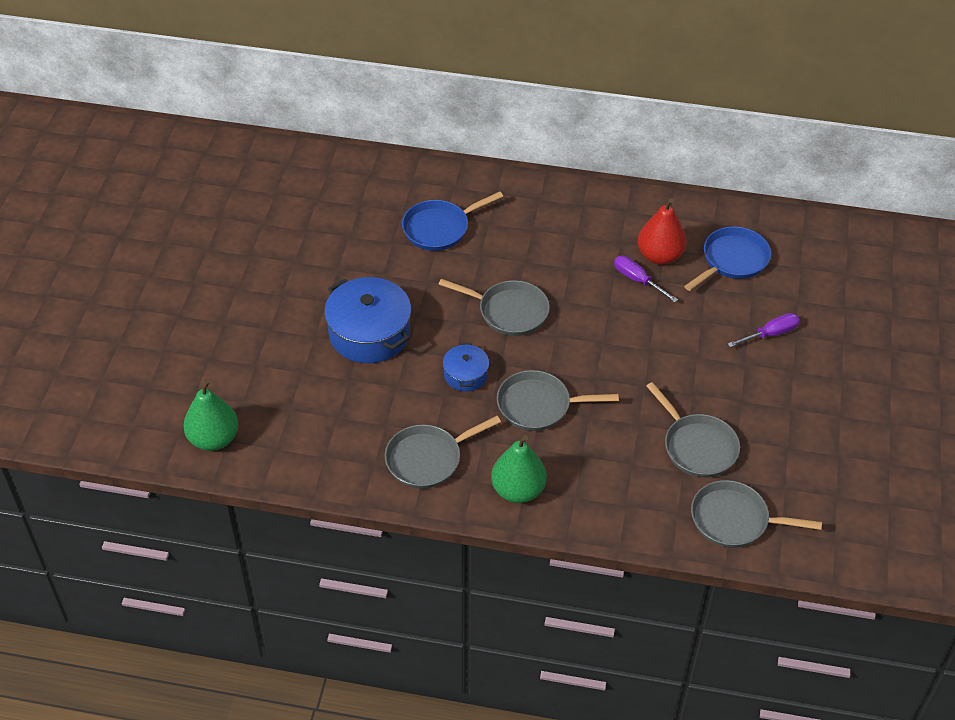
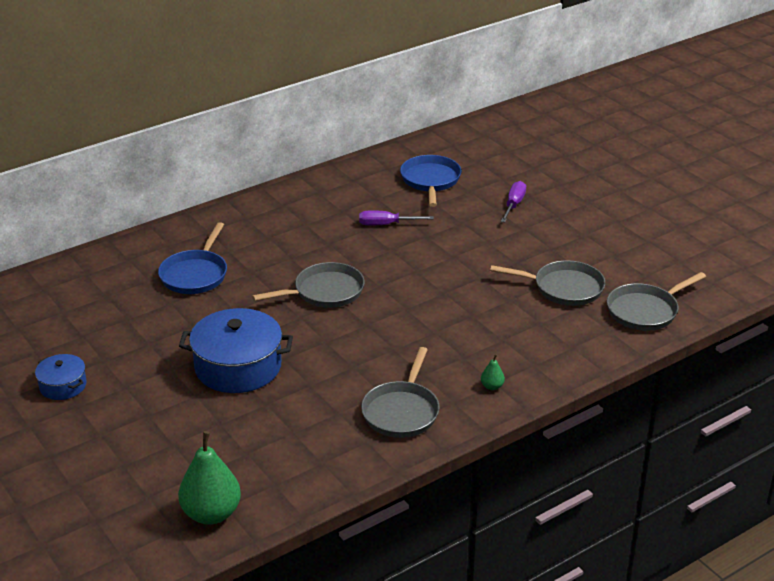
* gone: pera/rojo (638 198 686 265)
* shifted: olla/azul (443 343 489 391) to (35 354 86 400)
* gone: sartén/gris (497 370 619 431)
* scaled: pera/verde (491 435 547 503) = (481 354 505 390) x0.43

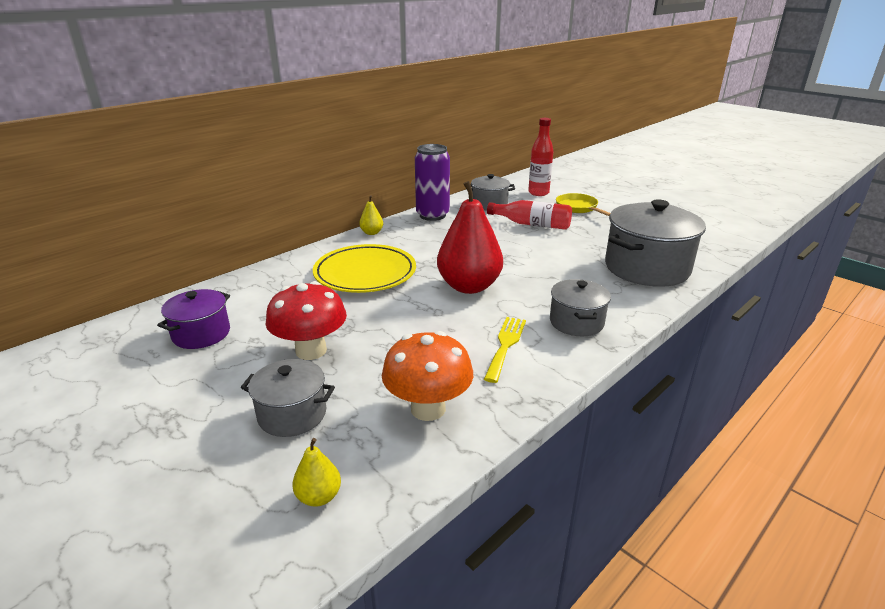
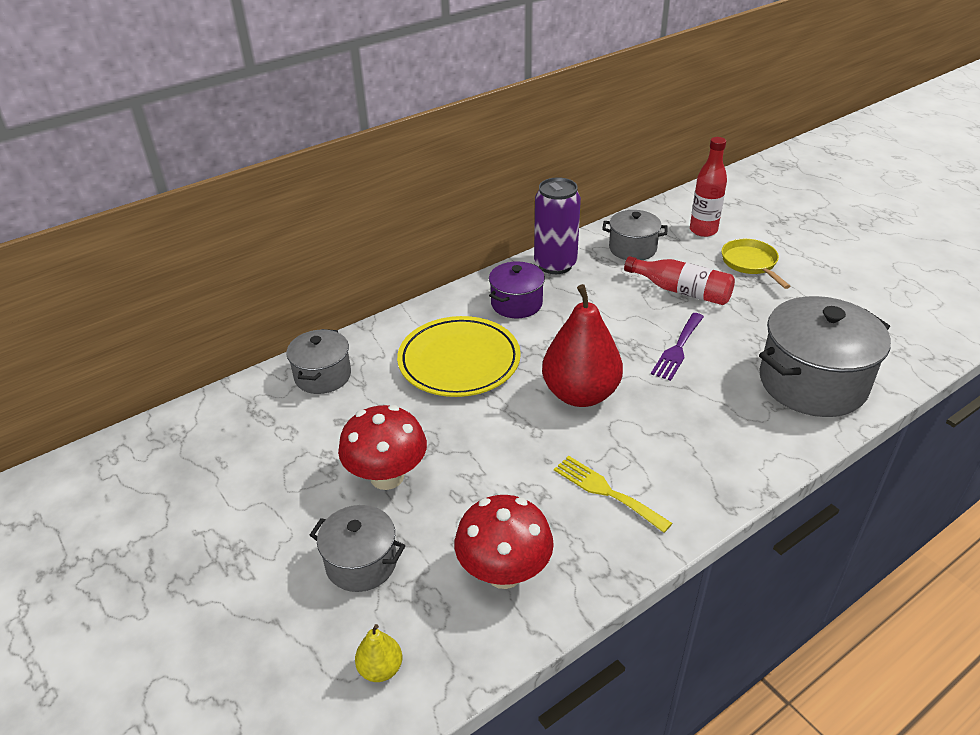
* gone: pera/amarillo (359 195 383 235)
* shifted: olla/gris (550 279 611 336) to (286 329 351 394)
* shifted: olla/morado (157 289 230 349) to (489 261 545 318)
* rotated: tenedor/amarillo (484 317 526 383) = (554 456 672 533) 75 degrees counterclockwise
* repainted: seta/naranja (382 331 473 421) to seta/rojo (455 495 554 589)
* new: tenedor/morado (651 313 704 381)

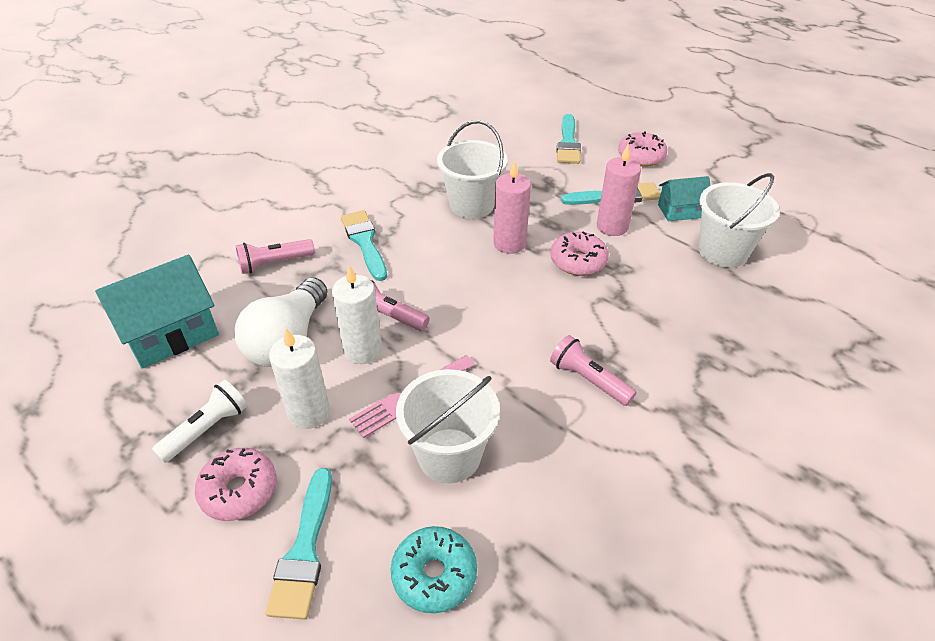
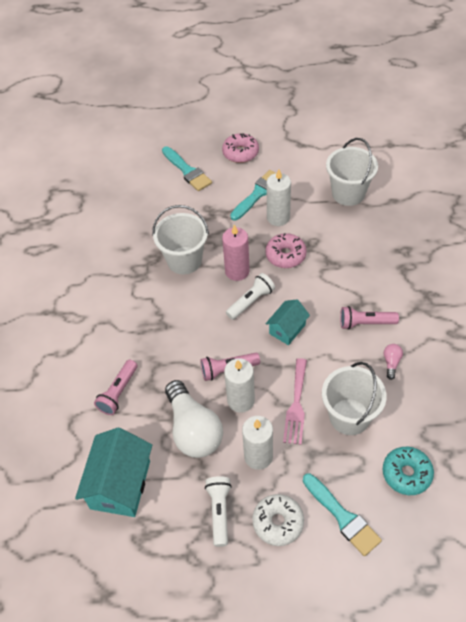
* repainted: vela/rosa (597 145 641 236) to vela/blanco (267 169 291 226)
* shifted: casa/turquesa (658 176 710 221) to (266 299 310 345)
* gone: pincel/turquesa (341 210 387 281)
* repainted: rosquilla/rosa (195 448 277 521) to rosquilla/blanco (252 494 304 546)
* new: lámpara de mano/blanco (226 273 275 320)
* new: bombilla/rosa (384 344 403 380)

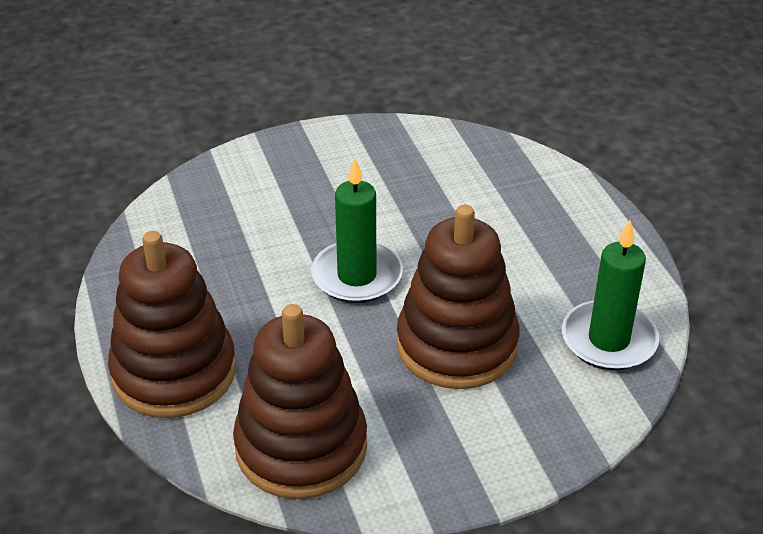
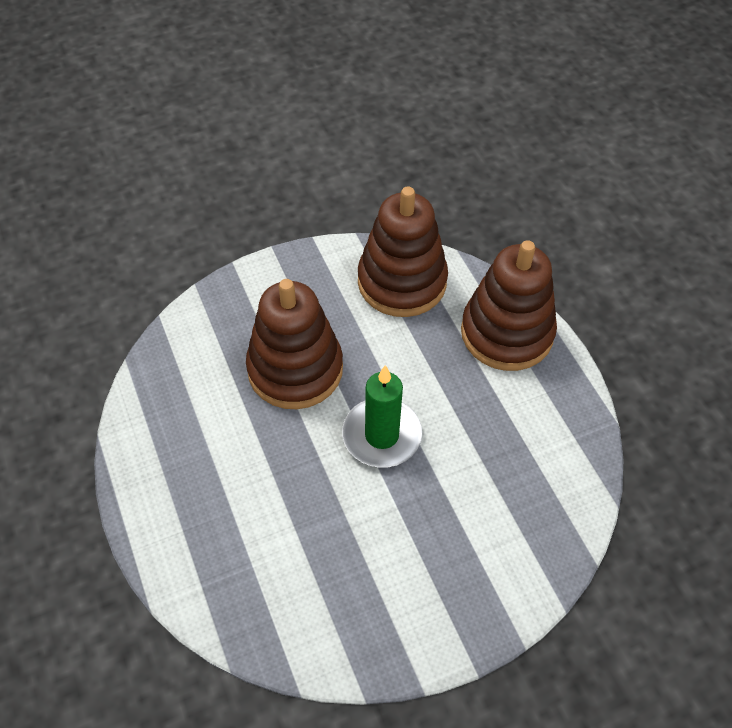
* gone: vela/verde (562 220 659 371)

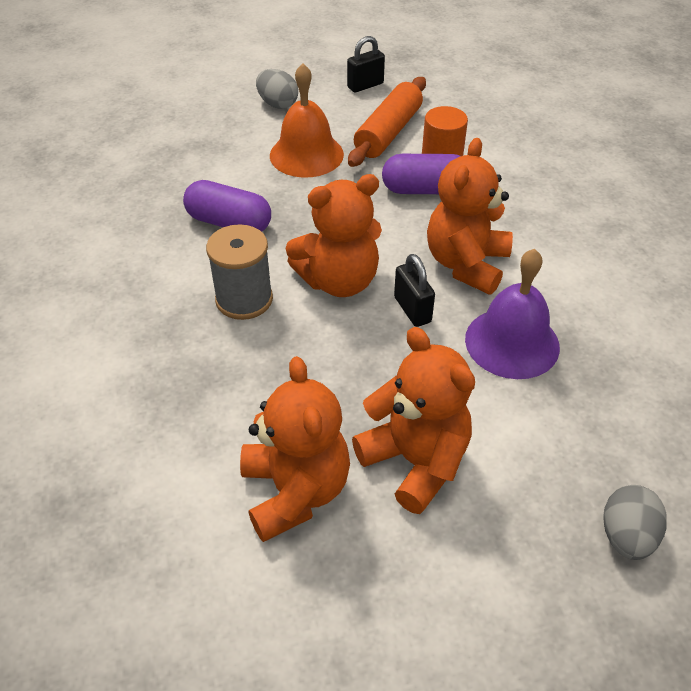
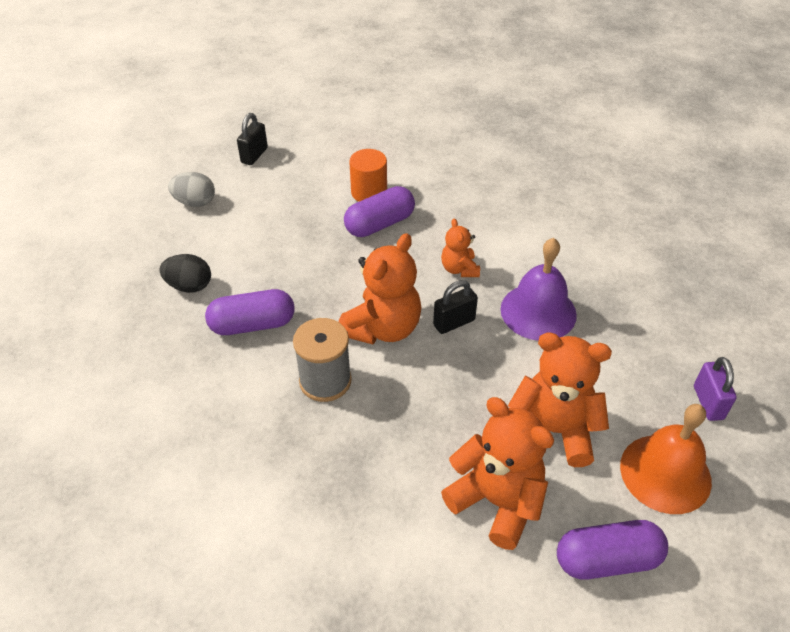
* shifted: campana/naranja (270 63 344 178) to (620 404 712 514)
* gone: rodillo/naranja (348 77 426 167)
* scaled: osito/naranja (427 138 513 295) = (441 218 480 277) x0.54
* rotated: candado/negro (394 254 435 327) = (433 280 478 334) 60 degrees counterclockwise
* swapped: huevo/gris (603 485 667 560) to candado/morado (694 357 737 421)
* new: huevo/negro (159 254 211 293)
* new: cápsula/morado (557 520 668 580)

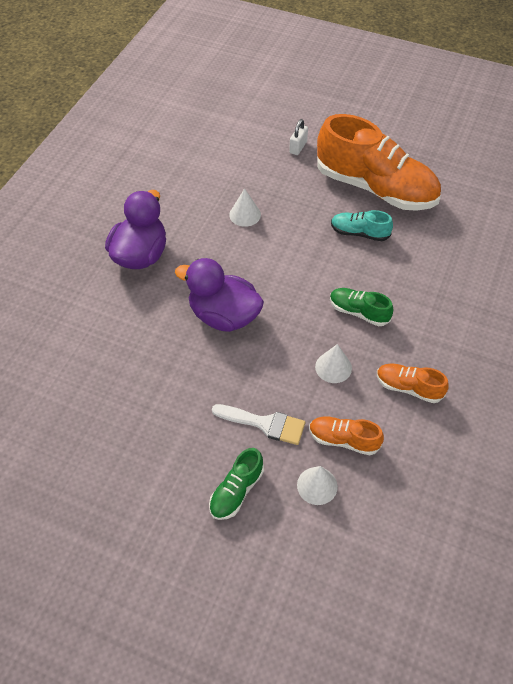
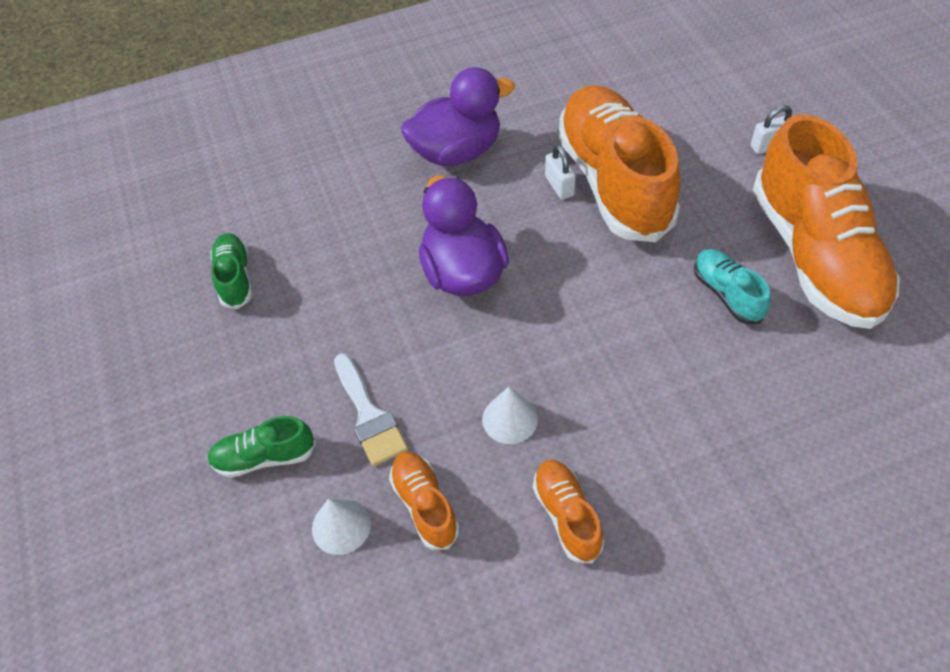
* swapped: cono/blanco (229 188 261 227) to zapato/naranja (557 85 681 242)
* shifted: zapato/verde (330 288 393 326) to (210 233 252 309)
* new: candado/blanco (545 144 576 200)

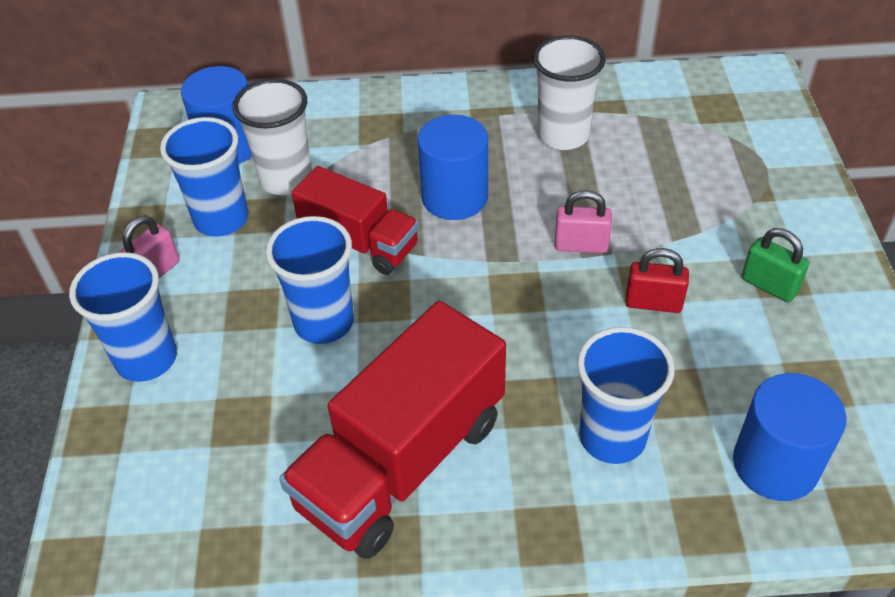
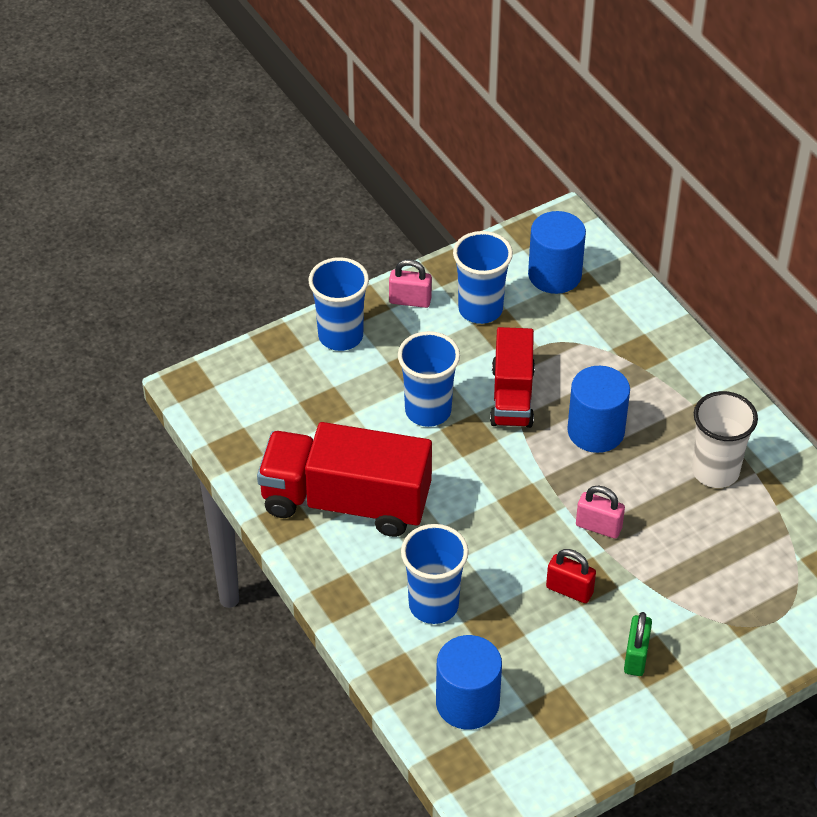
* gone: vaso/blanco (233 79 312 195)
* rotated: candado/rosa (555 190 612 253) = (576 486 625 539) 45 degrees counterclockwise
* rotated: candado/rojo (626 248 689 313) = (546 549 596 603) 45 degrees counterclockwise

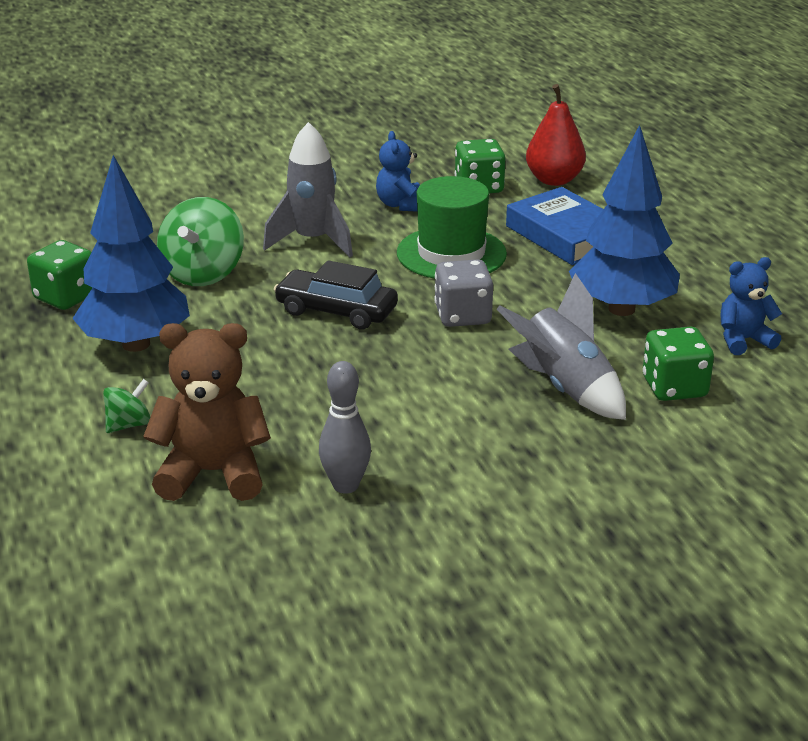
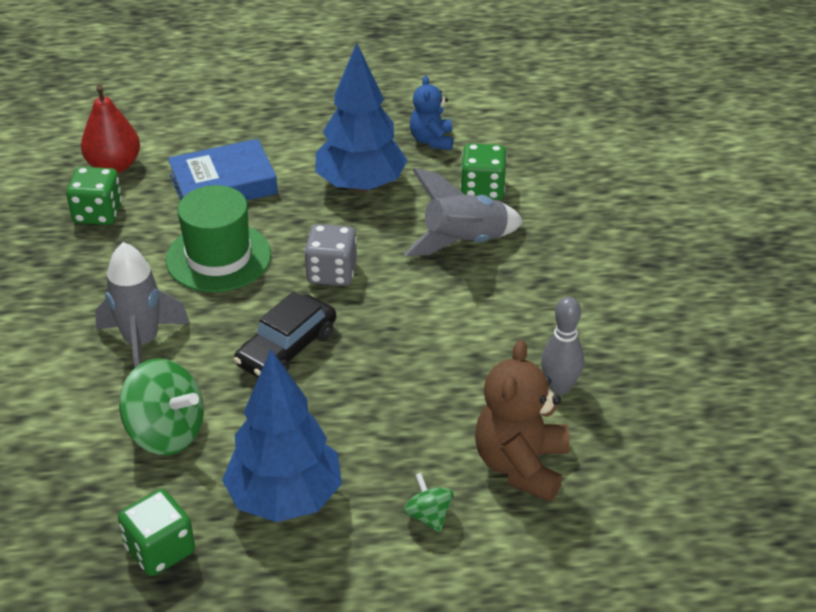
* gone: osito/azul (376 131 420 211)

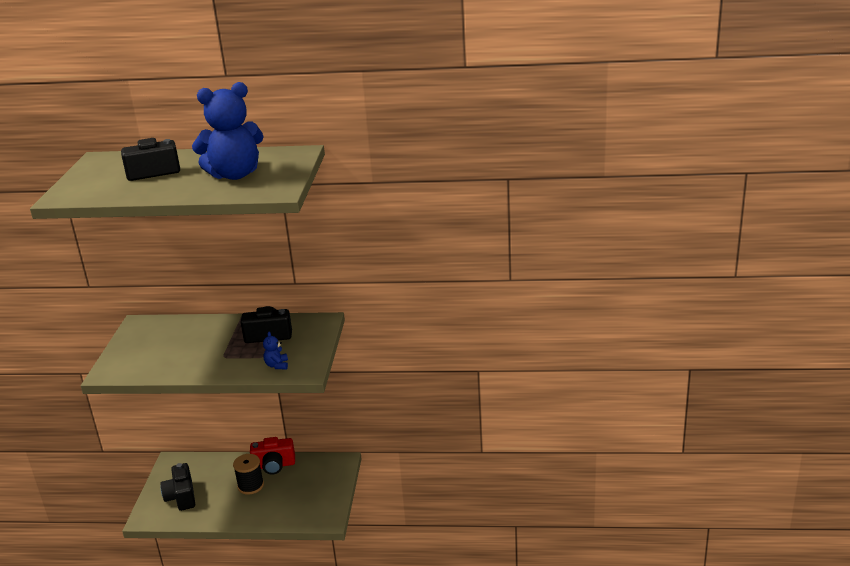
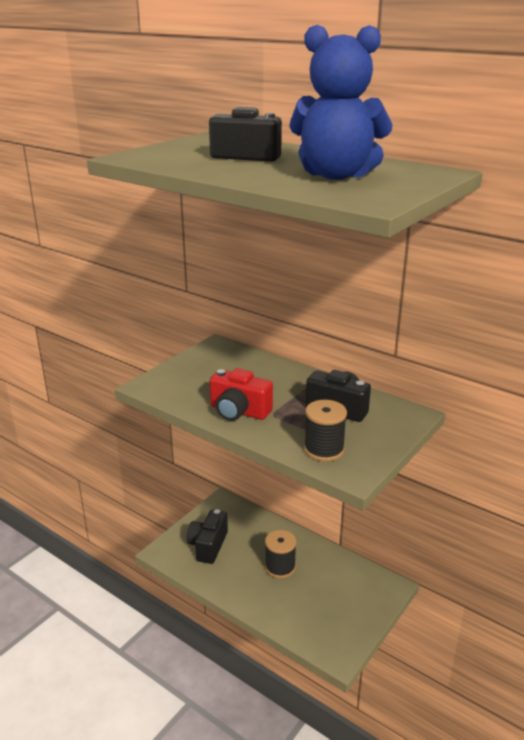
* swapped: osito/azul (263 332 288 369) to carrete/negro (304 400 347 461)
* shifted: cámara/rojo (250 437 295 474) to (210 368 273 421)

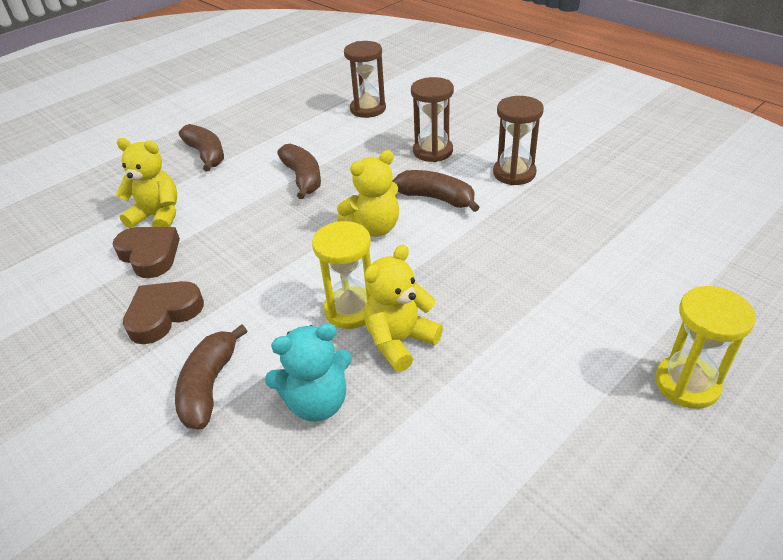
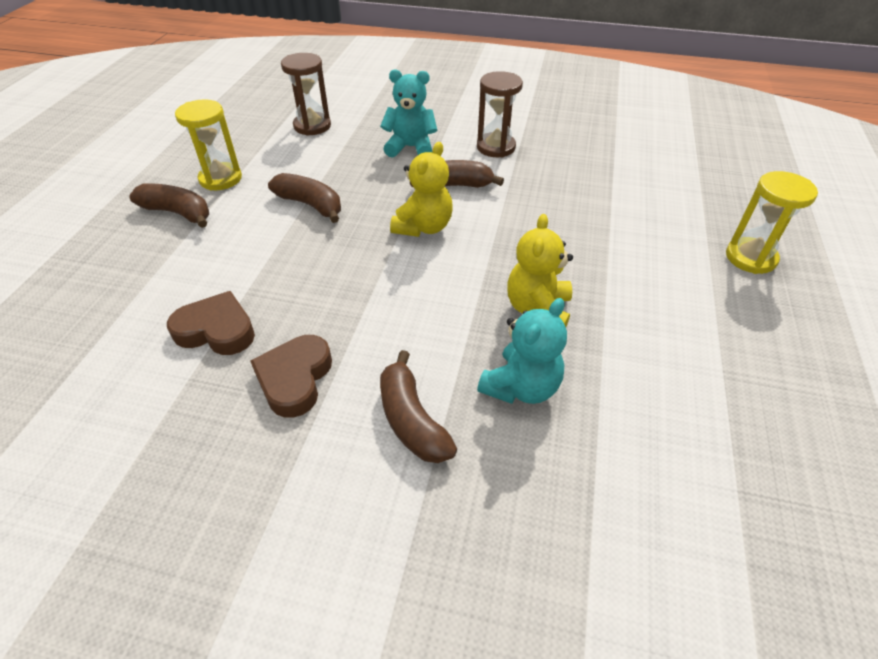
* swapped: reloj de arena/marrón (411 77 454 162) to osito/turquesa (380 69 437 158)
* gone: osito/amarillo (116 138 177 228)
* shifted: reloj de arena/amarillo (312 221 371 329) to (175 99 242 191)

